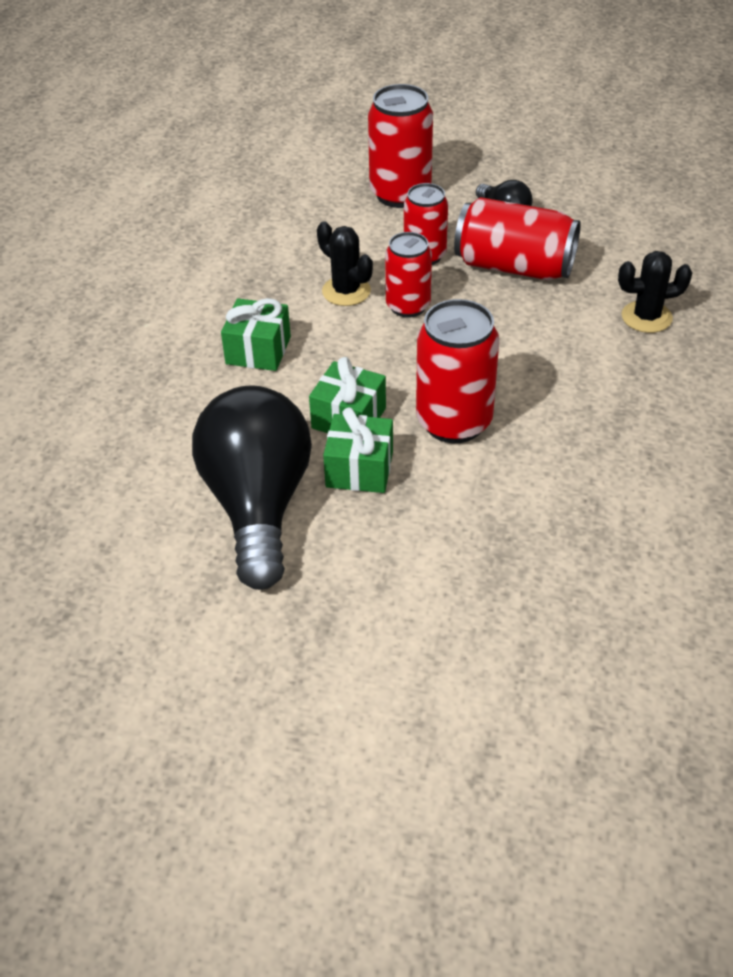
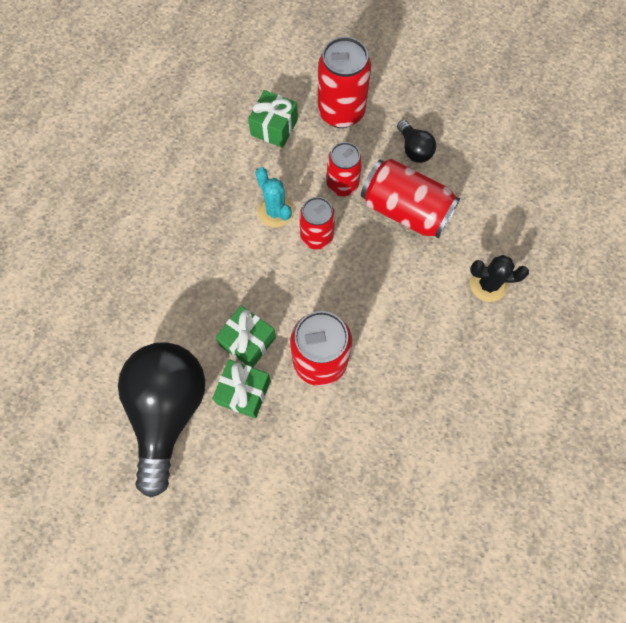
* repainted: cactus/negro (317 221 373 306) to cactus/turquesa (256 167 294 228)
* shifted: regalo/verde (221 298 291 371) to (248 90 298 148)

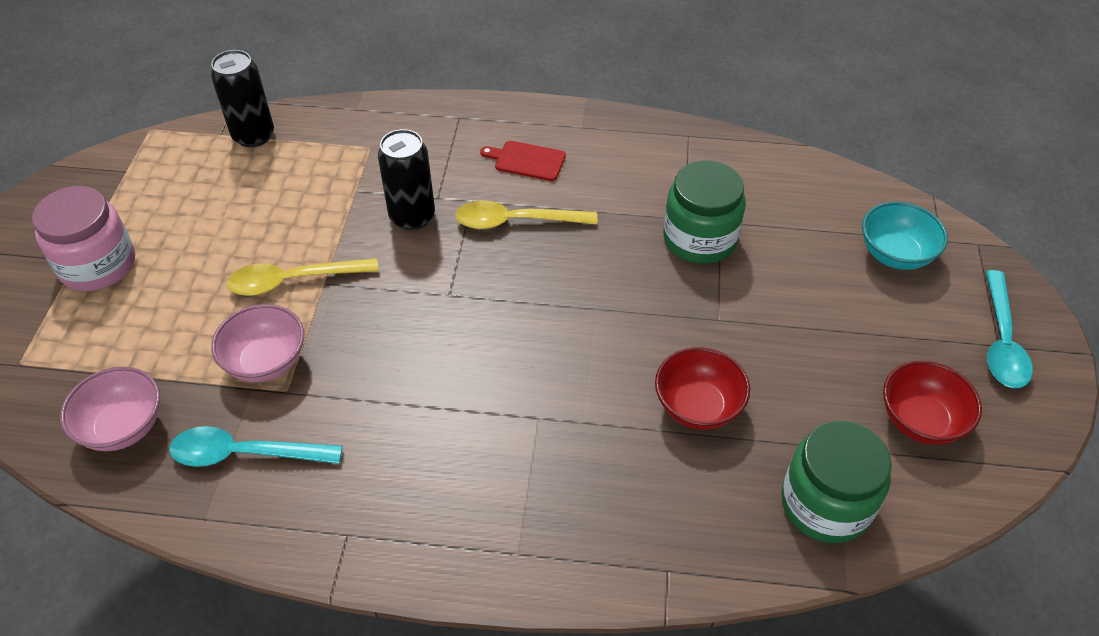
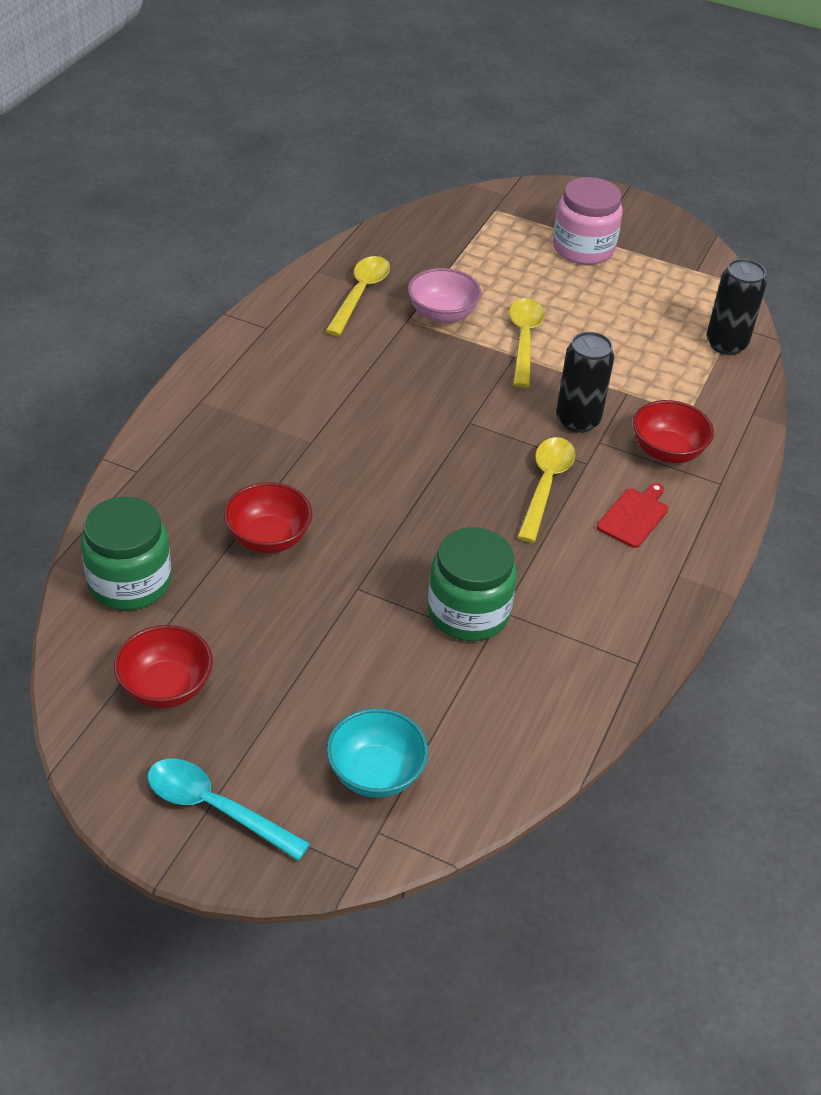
* gone: cuenco/rosa (60 367 160 451)
* repainted: cuchara/turquesa (169 426 342 467) to cuchara/amarillo (326 256 390 336)
* new: cuenco/rojo (633 400 714 463)

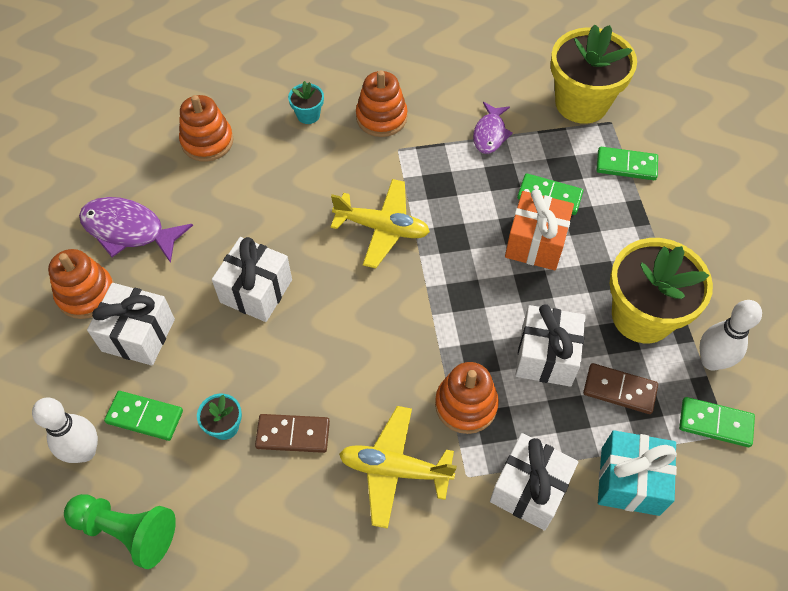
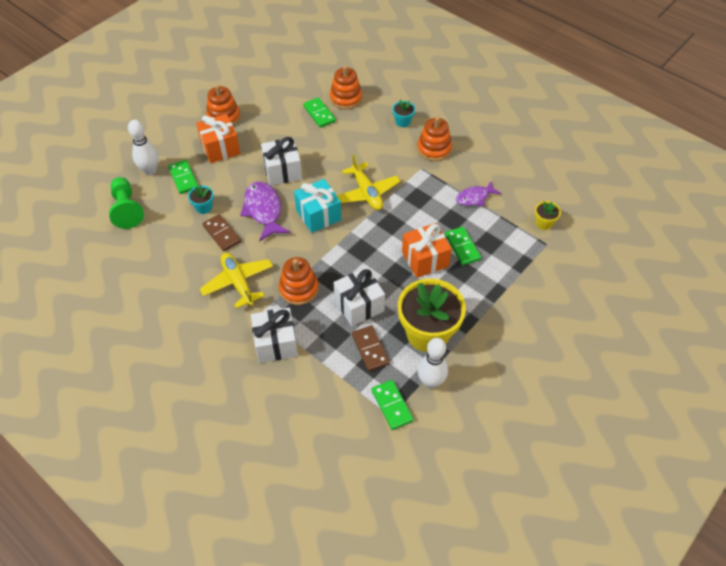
* scaled: maceta/amarillo (551 24 637 124) = (535 201 561 230) x0.43
* shifted: ficha de dominó/verde (597 147 658 180) to (303 97 336 128)
* shifted: pez/morado (79 197 193 263) to (240 181 290 242)
* repainted: regalo/blanco (87 283 175 366) to regalo/naranja (196 114 240 163)
* shifted: regalo/turquesa (598 430 677 516) to (294 179 341 233)

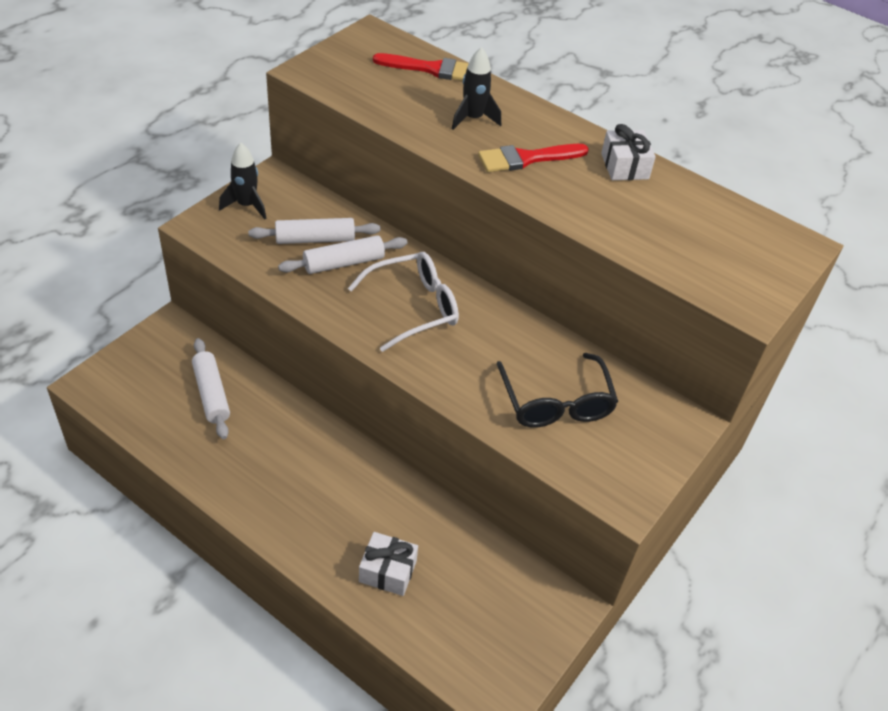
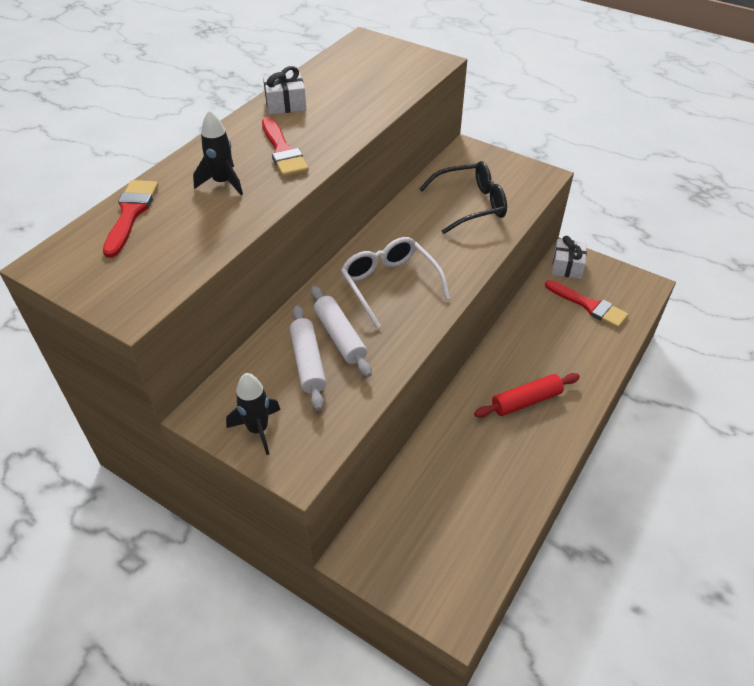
* gone: rodillo/blanco (192 338 230 439)
* shifted: regalo/blanco (359 532 418 596) to (552 236 587 279)
* new: pincel/rojo (545 280 629 328)
* new: rodillo/rojo (474 373 580 418)

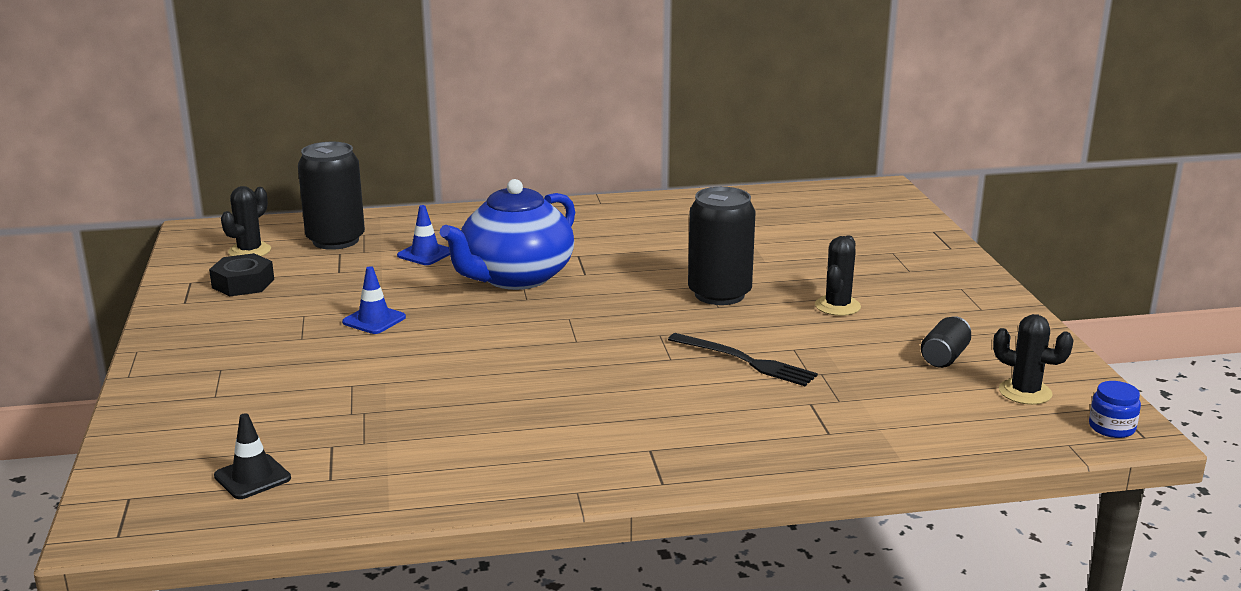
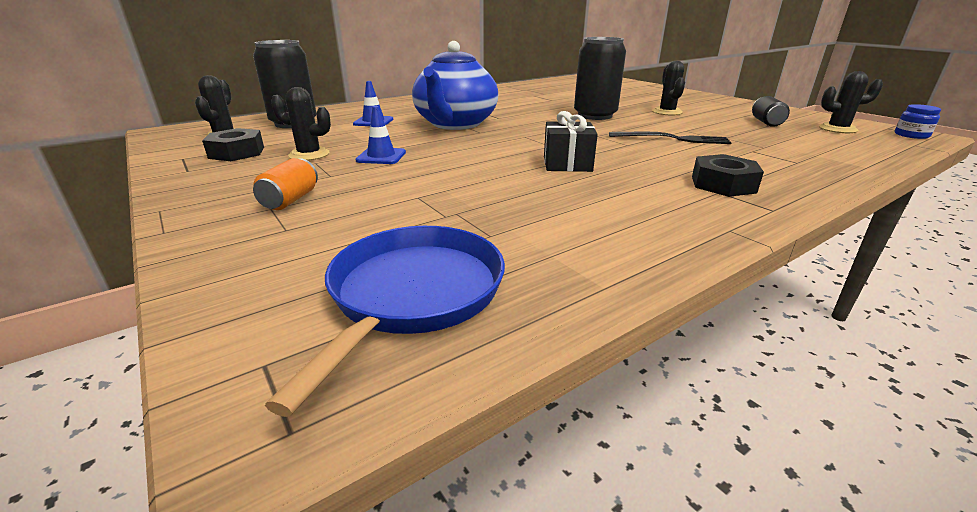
* swapped: cono de tráfico/negro (214 413 291 499) to sartén/azul (265 226 505 417)
* new: cactus/negro (271 87 331 161)
* new: regalo/negro (544 111 598 172)
* new: tuerca/negro (692 154 764 197)
* new: lata/naranja (253 158 318 210)

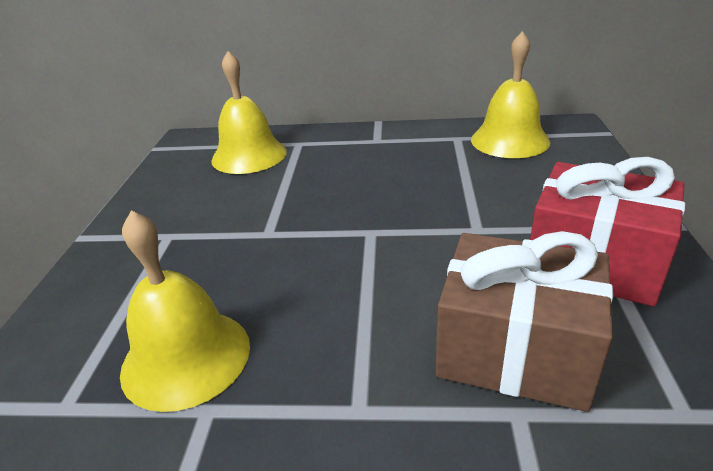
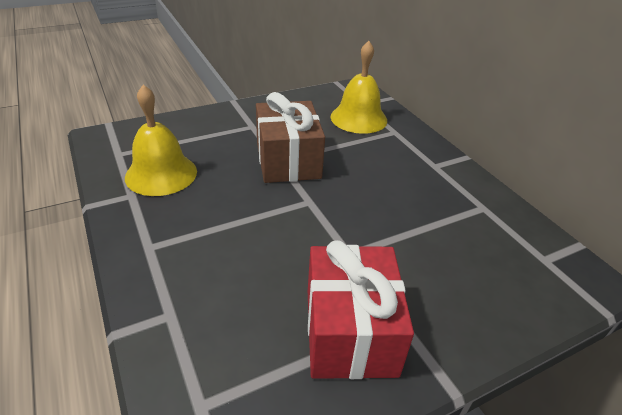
* gone: campana/amarillo (471 31 550 158)
* shifted: regalo/marrón (436 231 613 412) to (256 92 325 183)

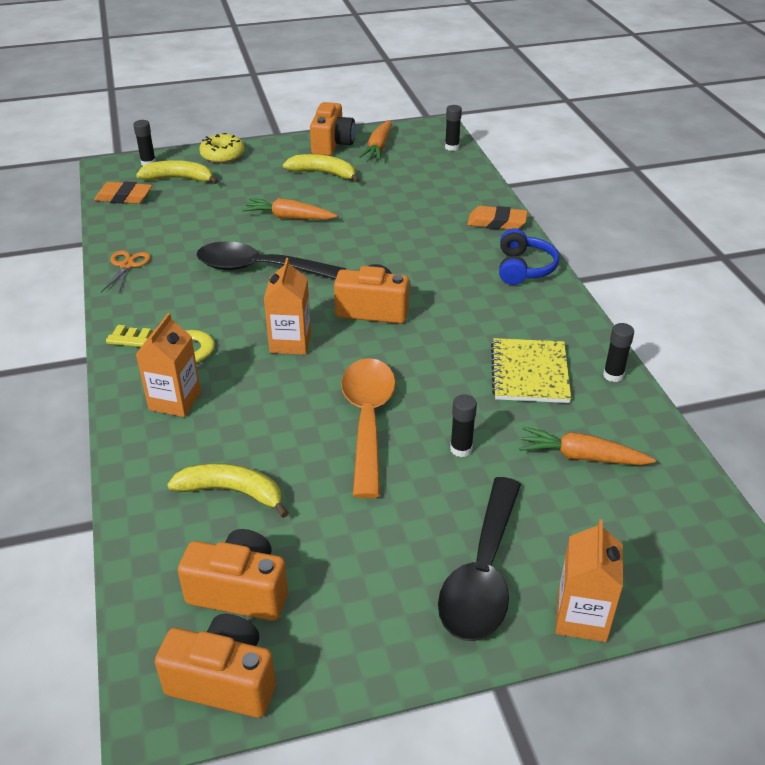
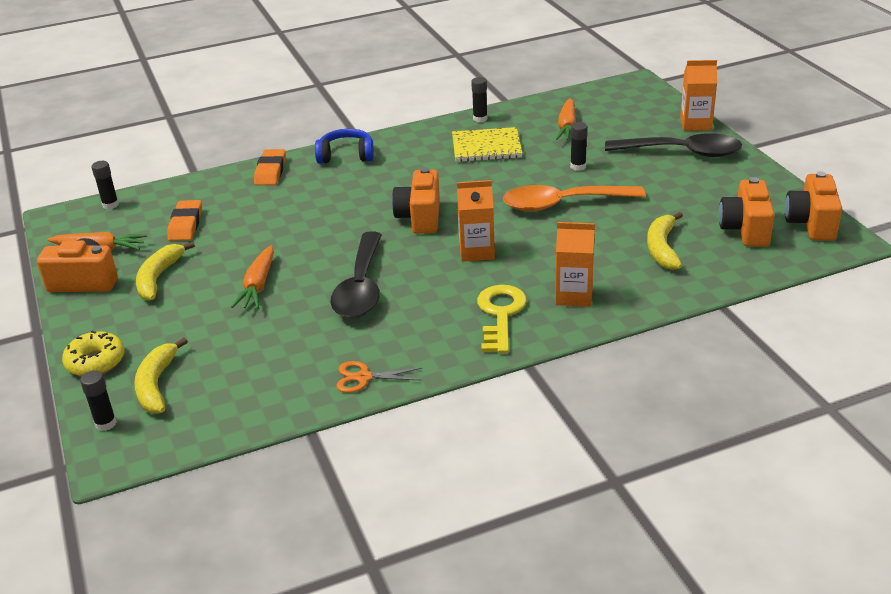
* shifted: goma de borrar/naranja (94 181 152 204) to (167 200 202 241)

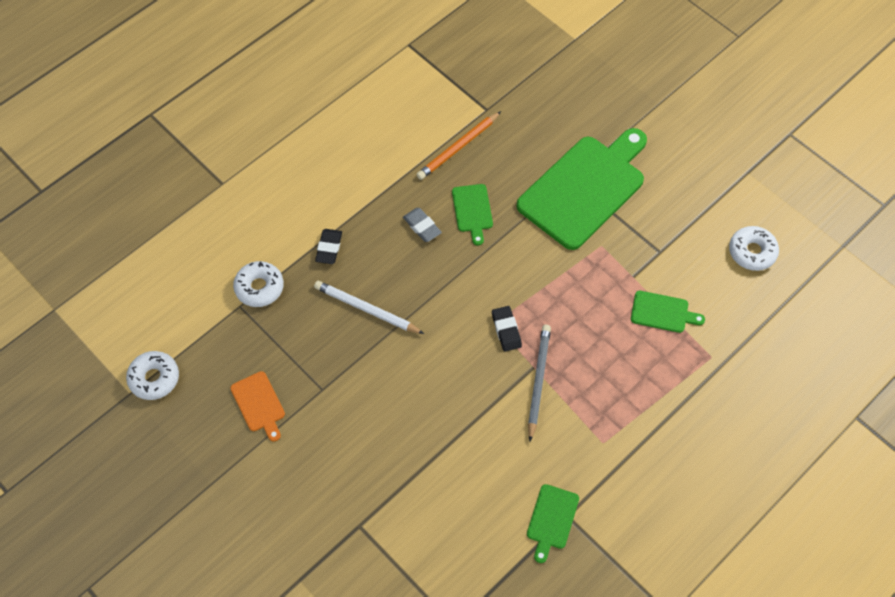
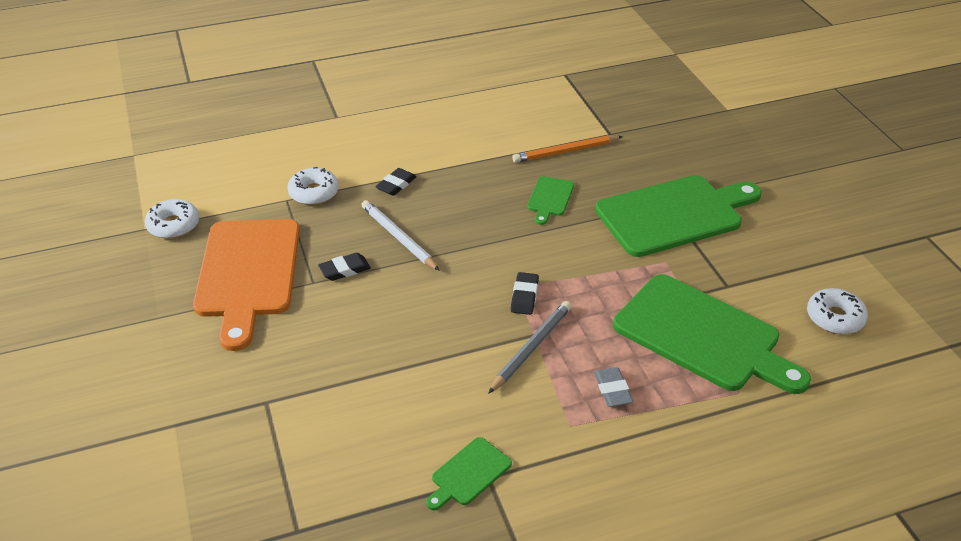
* shifted: goma de borrar/gris (403 208 442 242) to (594 367 633 407)
* scaled: tabla de cortar/verde (631 291 705 333) = (613 274 811 394) x2.28
* scaled: tabla de cortar/naranja (230 371 285 442) = (193 219 300 351) x2.28
* new: goma de borrar/negro (318 253 371 281)

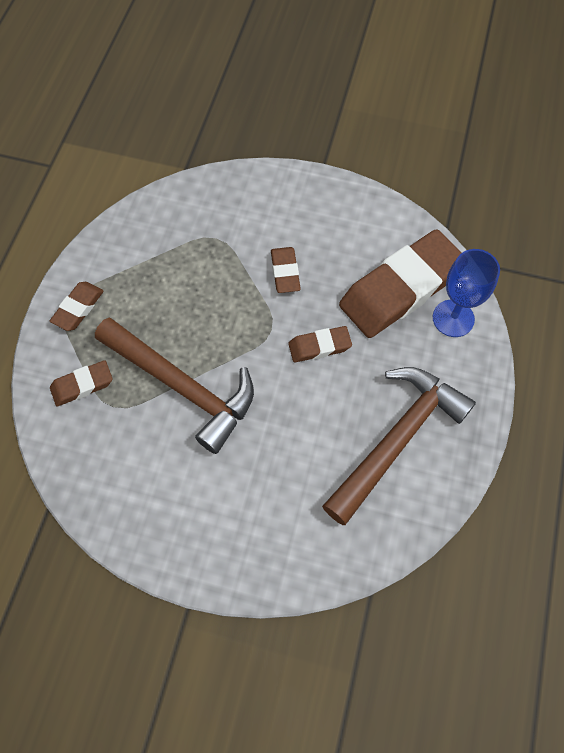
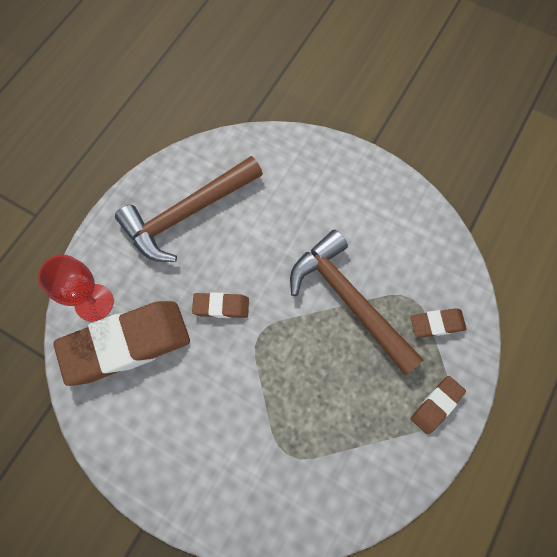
* gone: goma de borrar/marrón (271 247 301 293)
* repainted: copa/azul (433 249 500 337) to copa/rojo (38 255 114 322)

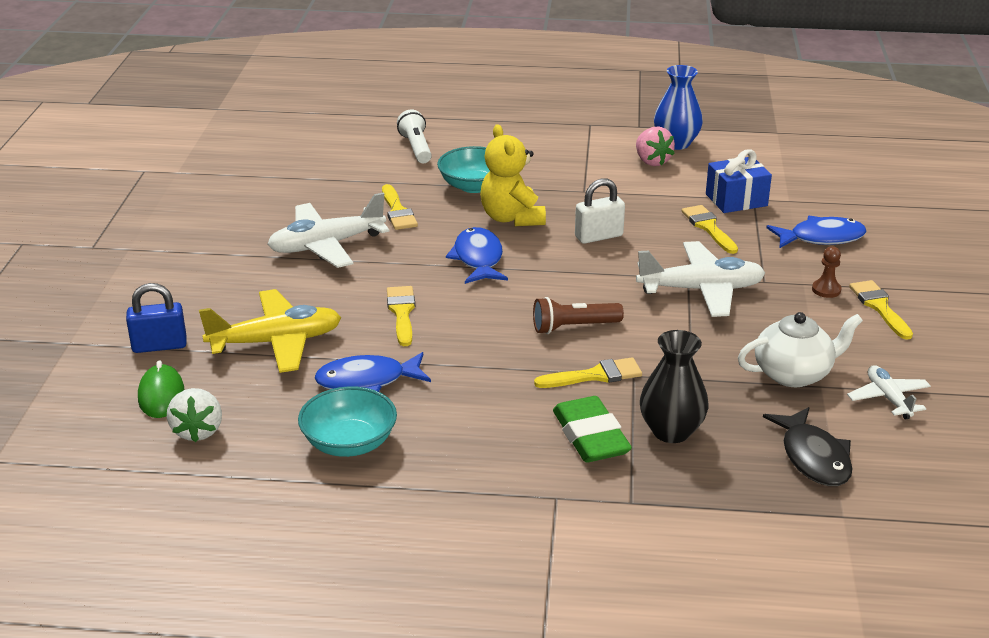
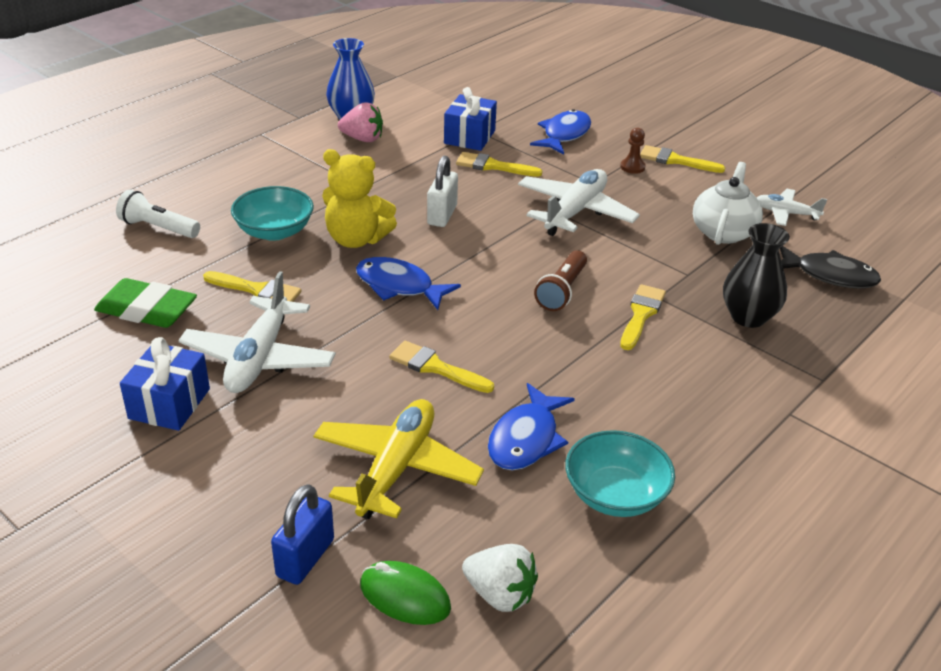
* shifted: goma de borrar/verde (553 396 632 462) to (94 278 197 328)
* new: regalo/azul (120 337 210 431)

